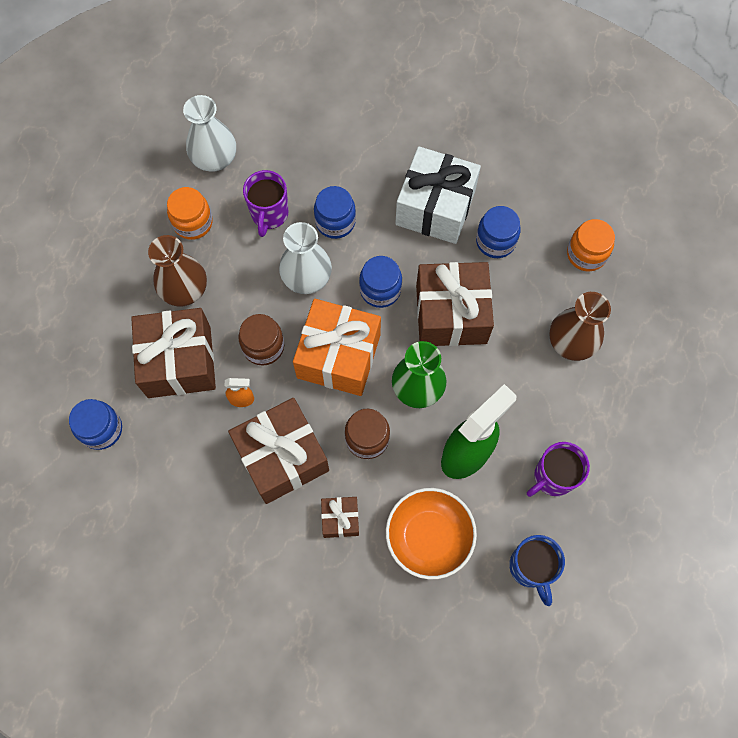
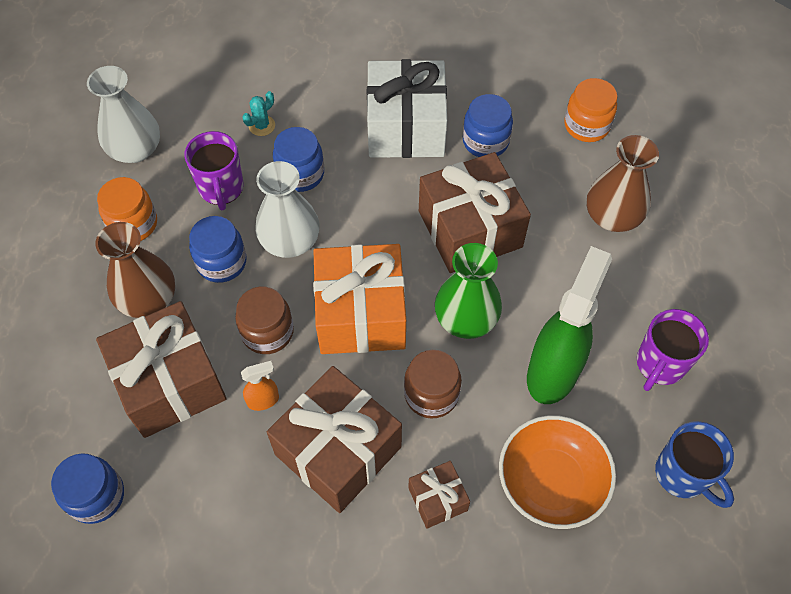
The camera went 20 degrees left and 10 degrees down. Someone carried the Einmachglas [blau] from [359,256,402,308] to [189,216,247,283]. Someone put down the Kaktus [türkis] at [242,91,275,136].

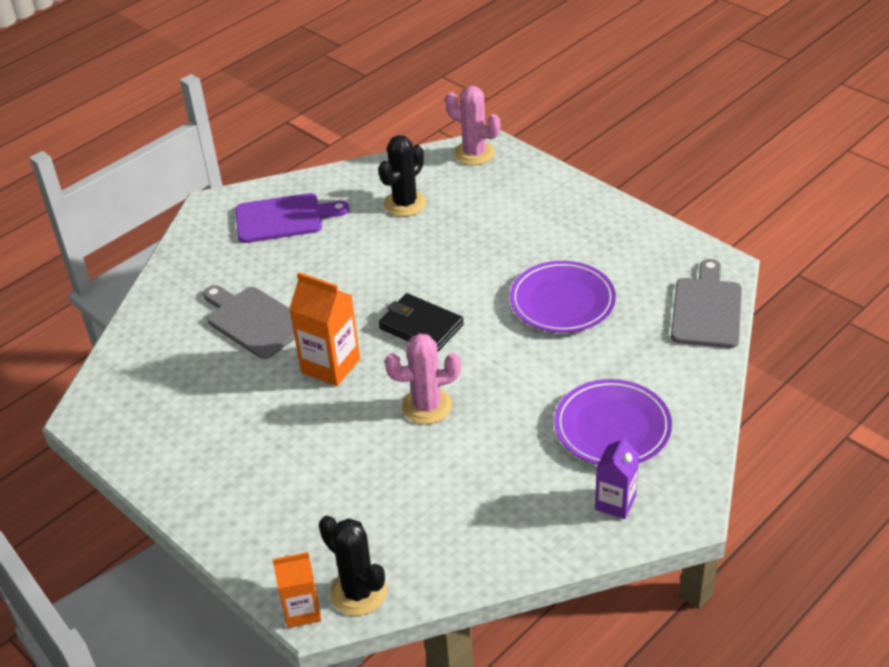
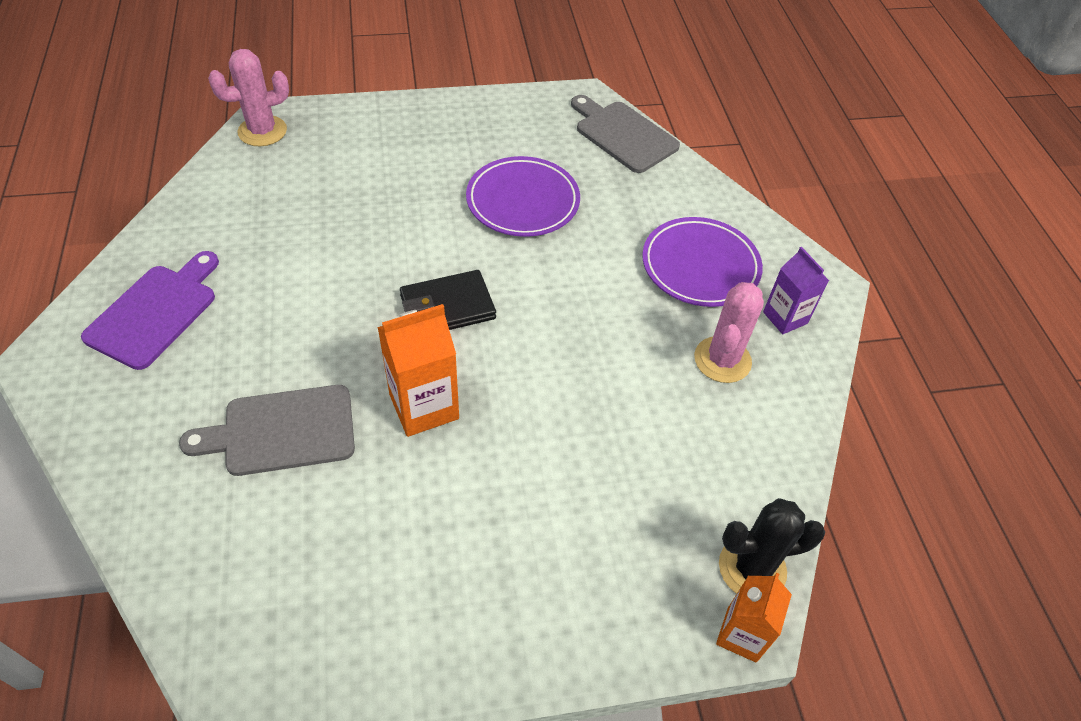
The camera went 60 degrees left and 10 degrees up. Someone took away the Kaktus [schwarz] at [378,135,426,217]. Someone carried the Kaktus [rosa] from [385,334,461,424] to [694,282,764,383].

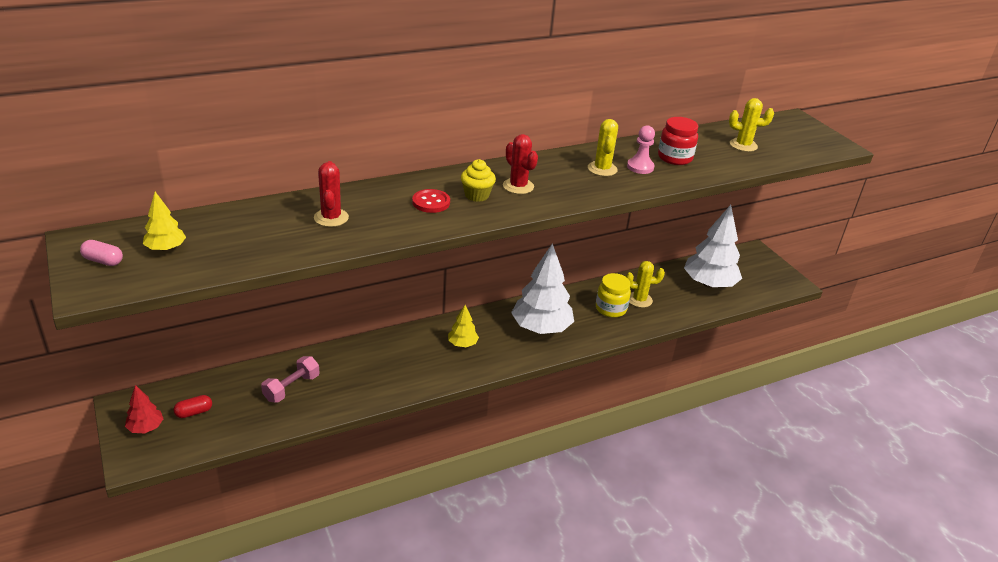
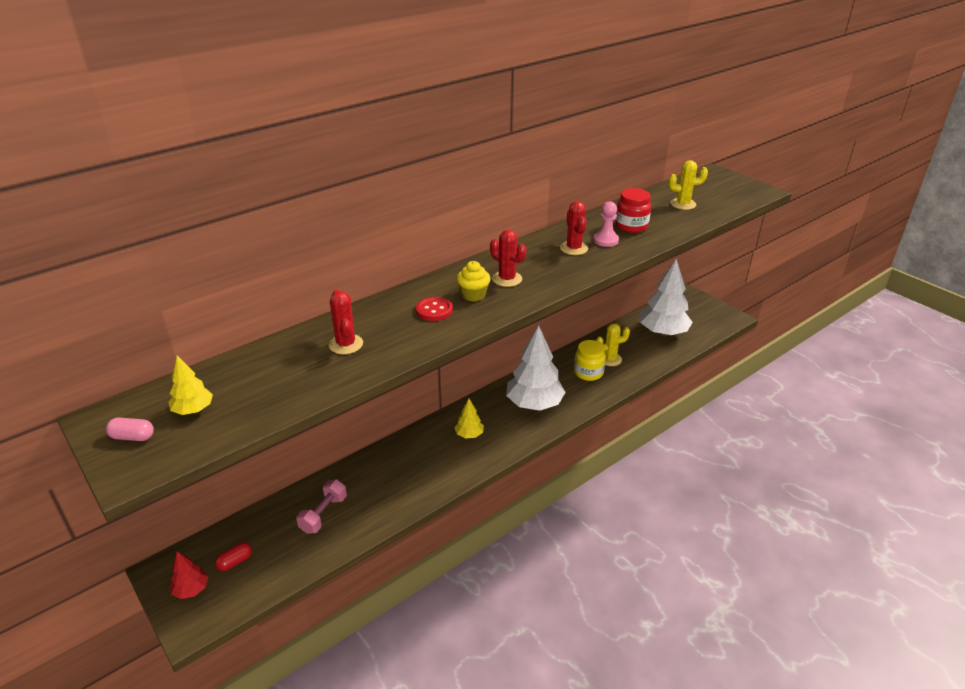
The camera went 10 degrees left and 0 degrees up. Someone repainted the Kaktus [gelb] at [588,119,618,176], which became the Kaktus [rot] at [560,201,588,255].

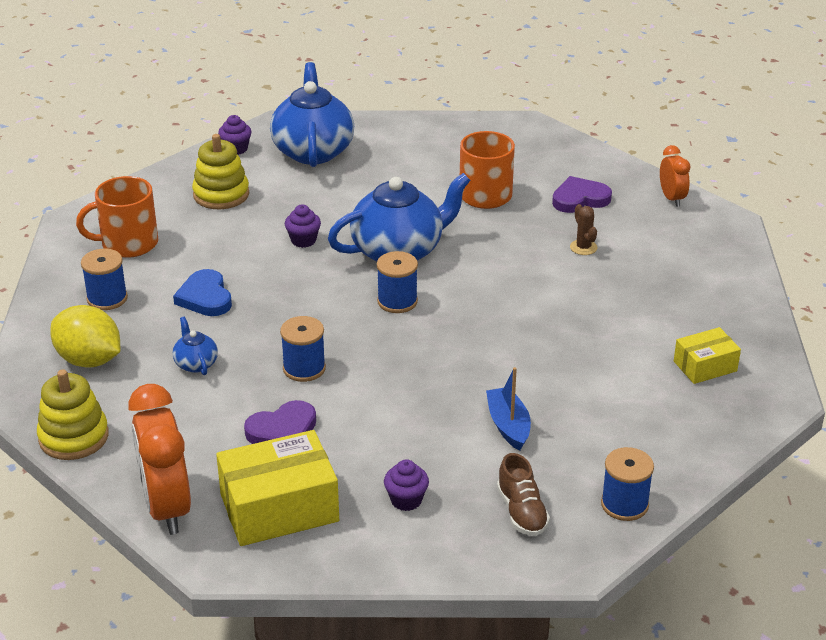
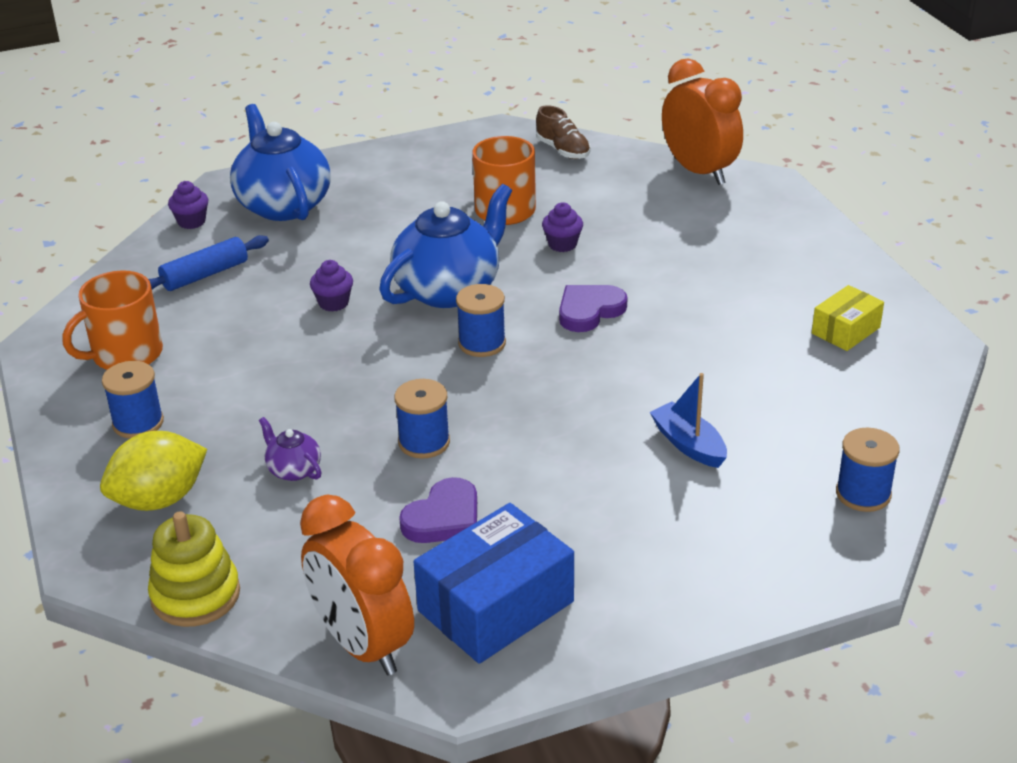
The camera went 20 degrees left and 0 degrees up. Someone rotated the Zitrone [gelb] at [50,305,120,368] by 45 degrees counterclockwise. Someone repainted the Teekanne [blau] at [172,317,218,375], which became the Teekanne [lila] at [259,417,322,481]. Someone took away the Herz [blau] at [173,269,232,316]. Someone swapped the Stapelspielzeug [gelb] at [192,134,249,209] for the Nudelholz [blau] at [148,235,269,291]. Someone repainted the Schachtel [gelb] at [216,430,339,546], which became the Schachtel [blau] at [414,503,574,664]. Someone carried the Muffin [lila] from [384,459,429,511] to [542,202,583,252]. Someone carried the Schuh [braun] from [497,453,550,536] to [536,105,591,159]. Someone carried the Herz [lila] from [552,176,612,213] to [559,285,627,332]. Someone took away the Kaktus [braun] at [570,204,597,255]. Someone scaled the Wecker [orange] at [660,145,690,207] by 1.89.

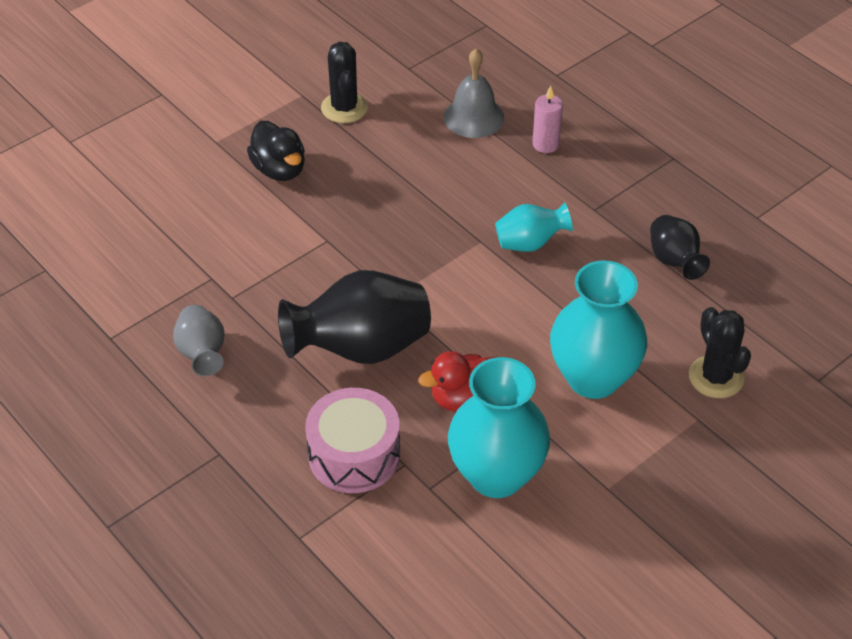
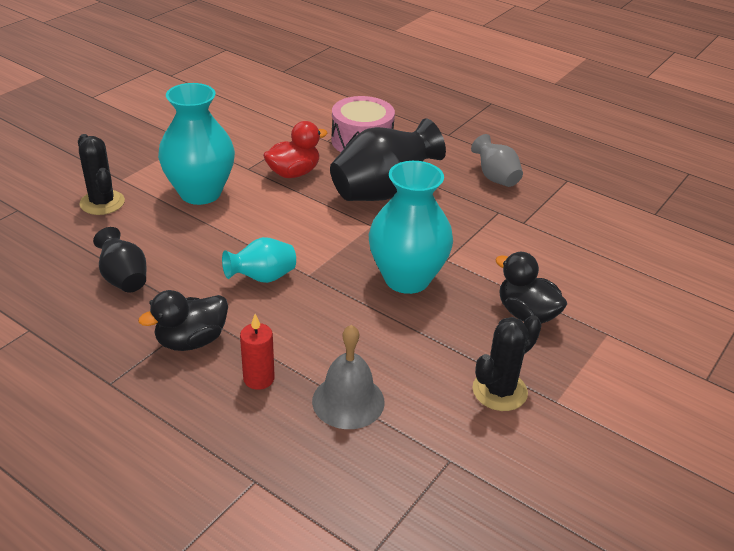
The camera went 165 degrees right and 10 degrees down. Someone rotated the Kaktus [schwarz] at [321,42,368,123] by 75 degrees clockwise. Someone carried the Vase [türkis] from [448,357,550,498] to [369,161,453,294]. Someone repainted the Kerze [rosa] at [532,85,563,153], which became the Kerze [rot] at [240,314,275,390]. Someone put down the Ente [schwarz] at [138,290,228,351].

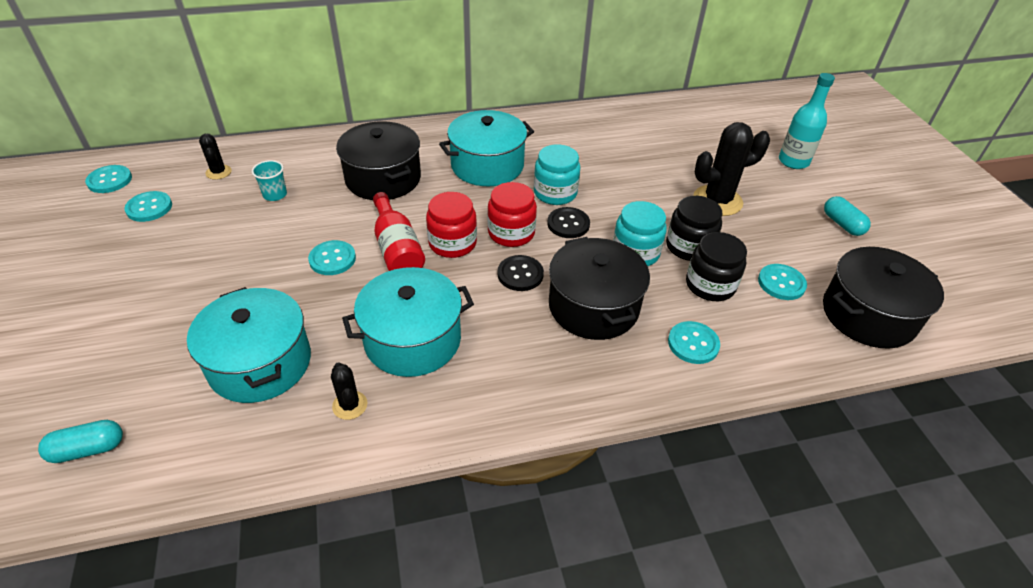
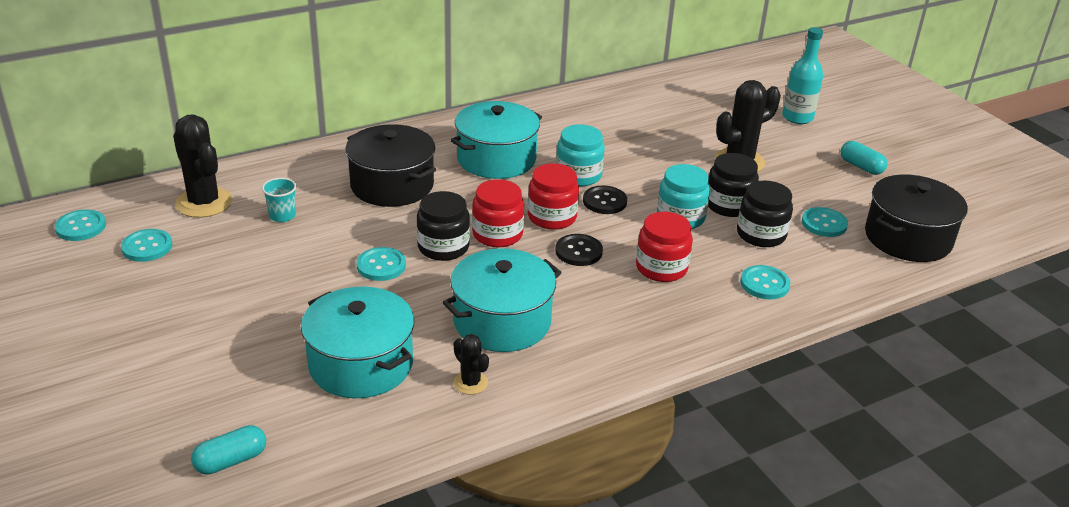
The camera went 15 degrees left and 10 degrees down. Someone scaled the Kaktus [schwarz] at [199,134,232,180] by 1.96. Someone swapped the Flasche [rot] at [373,192,425,271] for the Einmachglas [schwarz] at [417,191,470,261]. Someone swapped the Kochtopf [schwarz] at [549,237,650,340] for the Einmachglas [rot] at [636,212,693,282].

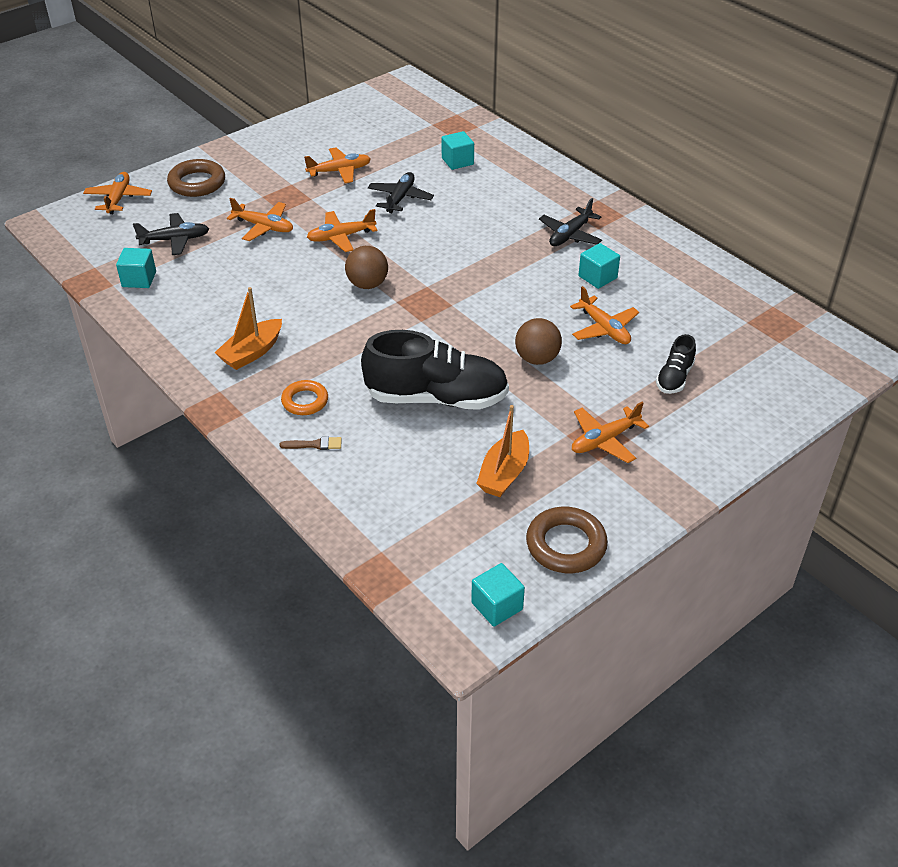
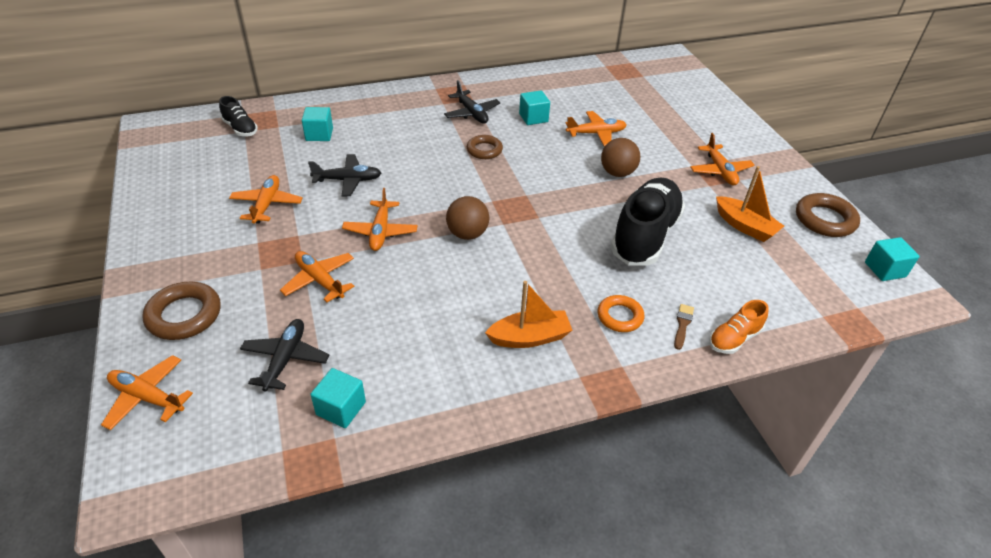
The camera went 70 degrees left and 0 degrees up. Someone rotated the Boot [orange] at [214,287,282,370] by 75 degrees counterclockwise. Someone rotated the Flugzeug [orange] at [227,198,293,241] by 90 degrees counterclockwise. Someone rotated the Flugzeug [schwarz] at [368,172,434,213] by 135 degrees clockwise. Someone carried the Schuh [schwarz] from [656,334,696,394] to [219,96,258,136]. Someone put down the Ring [braun] at [467,135,503,159]. Someone put down the Schuh [orange] at [709,300,769,354].

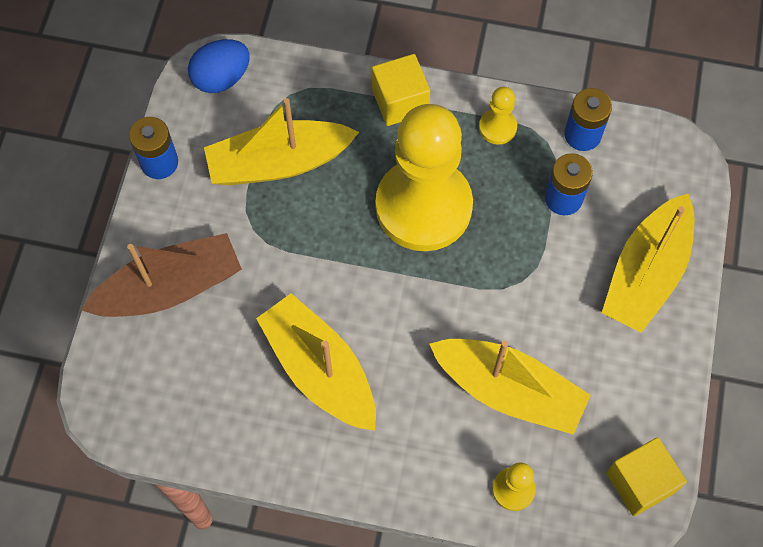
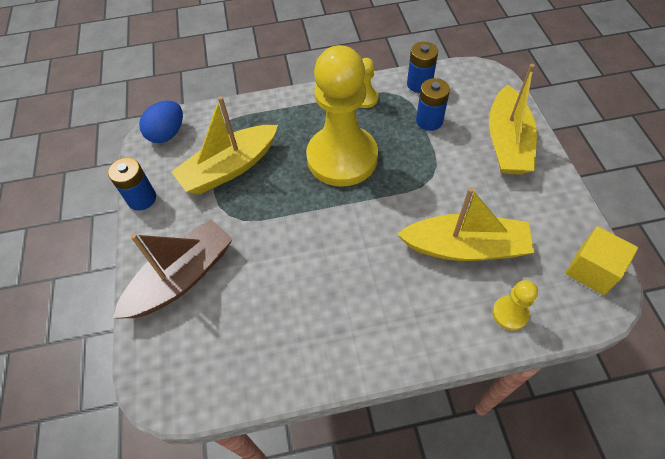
The camera went 20 degrees left and 10 degrees down. Someone took away the Boot [gelb] at [256,293,376,431]. Someone took away the Kubus [gelb] at [372,54,430,126].

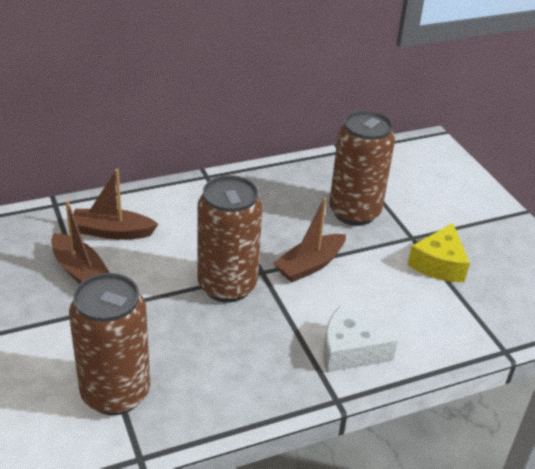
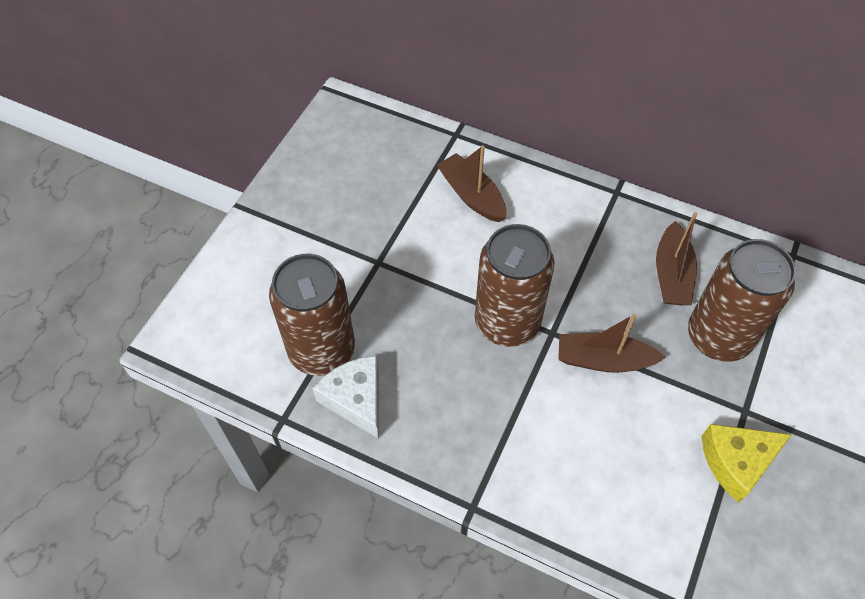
The camera went 50 degrees right and 20 degrees up. Someone carried the Boot [braun] from [51,200,110,283] to [656,212,697,305]. Someone carried the Käse [weiß] from [323,306,398,372] to [312,356,379,439].

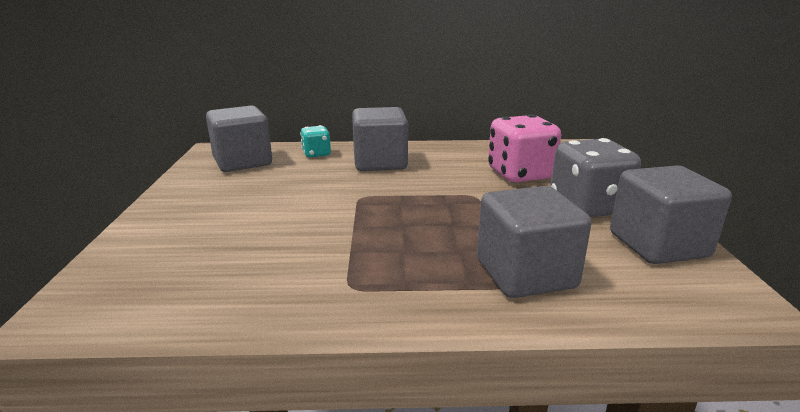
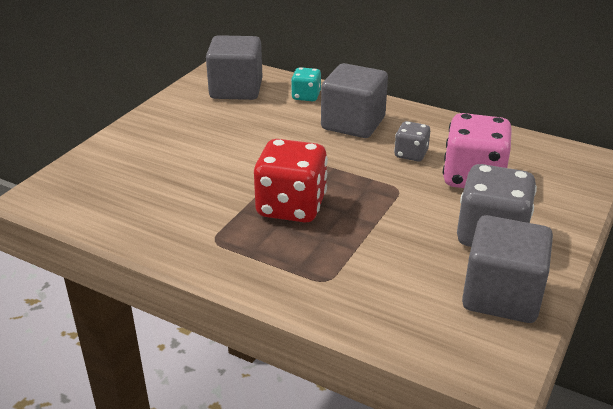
The camera went 30 degrees right and 10 degrees up. Someone took away the Kubus [grau] at [477,186,592,298]. Someone put down the Spielwürfel [rot] at [254,139,328,223]. Someone put down the Spielwürfel [grau] at [394,121,430,161].

